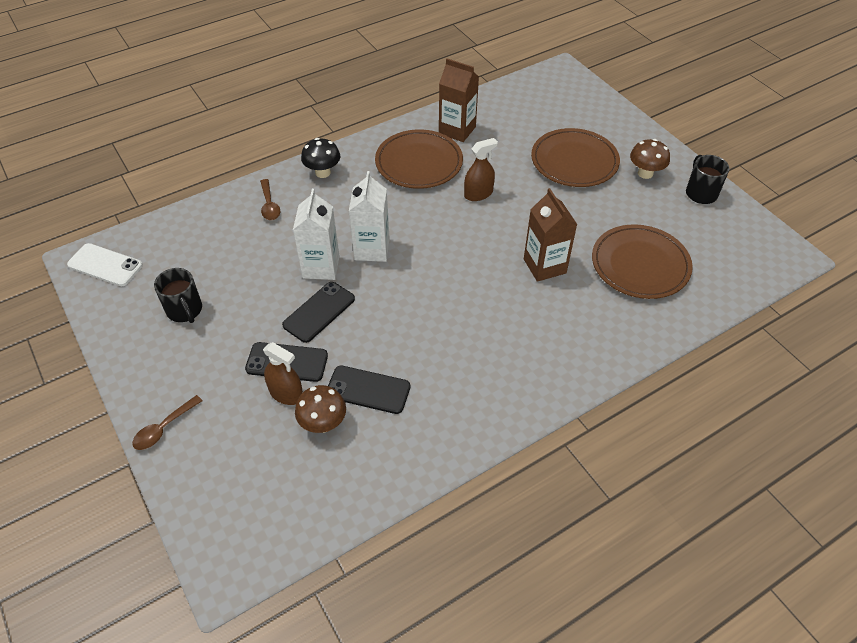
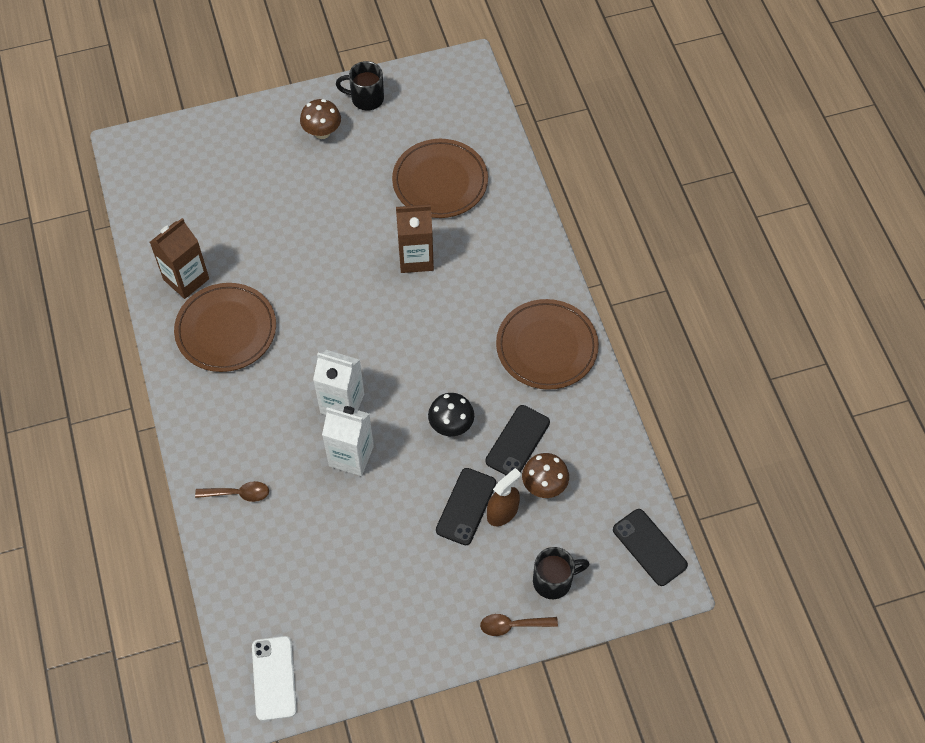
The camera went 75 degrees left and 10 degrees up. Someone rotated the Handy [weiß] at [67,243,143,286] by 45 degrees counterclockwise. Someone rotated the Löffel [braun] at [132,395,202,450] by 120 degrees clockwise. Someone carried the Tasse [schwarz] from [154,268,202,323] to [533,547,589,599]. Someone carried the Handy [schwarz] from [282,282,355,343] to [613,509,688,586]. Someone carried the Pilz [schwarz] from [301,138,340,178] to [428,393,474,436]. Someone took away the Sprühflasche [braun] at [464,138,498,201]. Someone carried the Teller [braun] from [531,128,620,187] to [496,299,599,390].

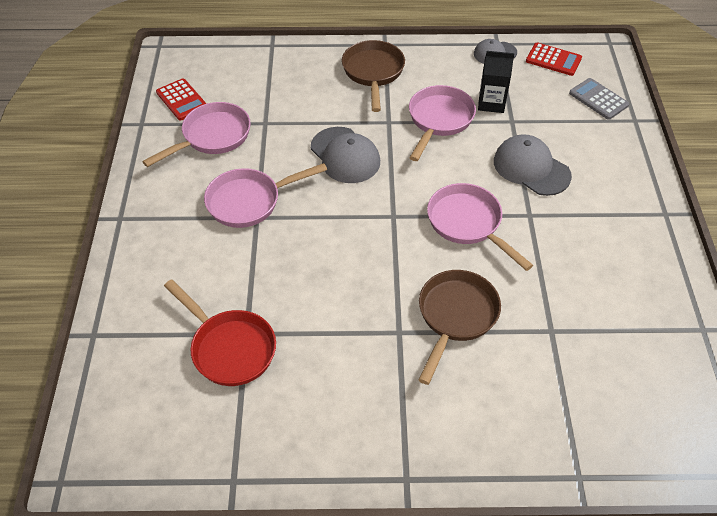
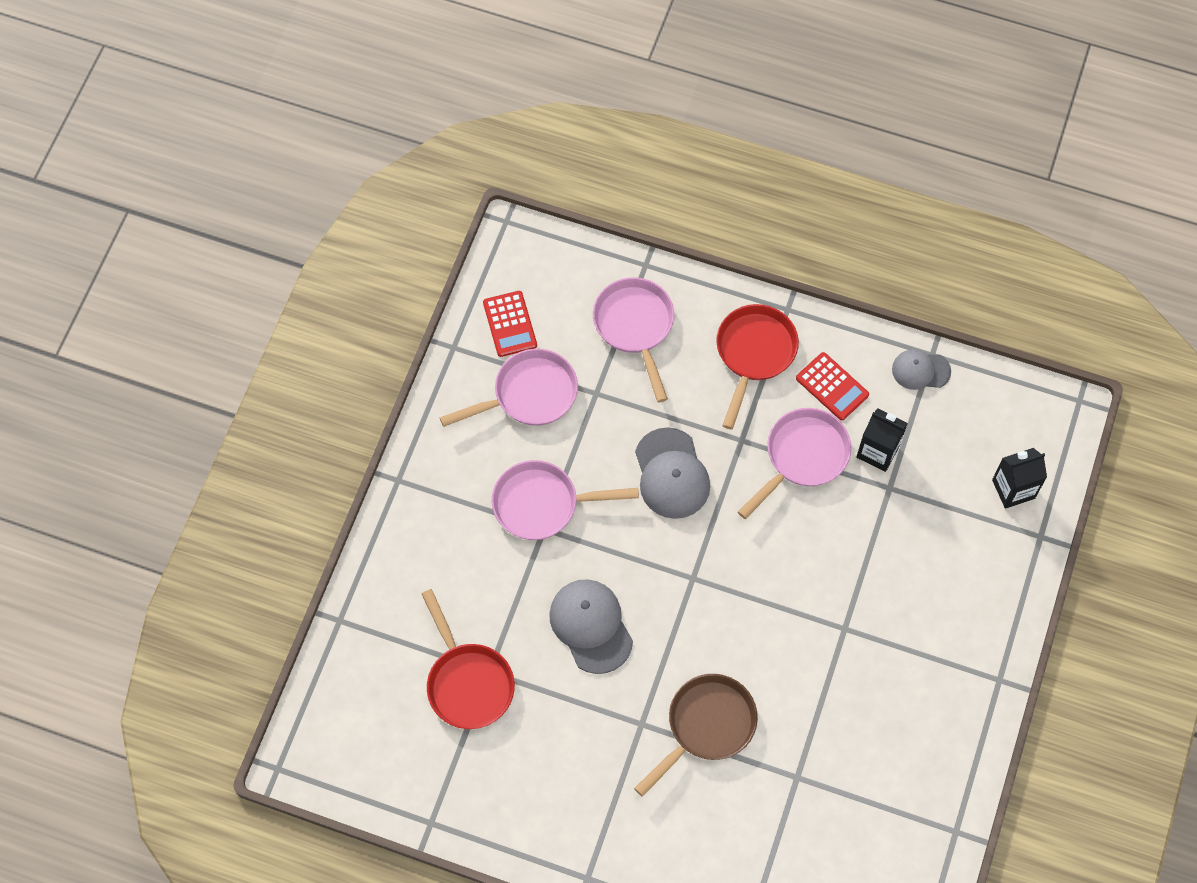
The camera went 20 degrees right and 15 degrees up. Someone repainted the Pfanne [braun] at [342,40,405,112], which became the Pfanne [rot] at [716,304,799,430]. Someone carried the Pfanne [rosa] from [427,183,533,271] to [593,277,674,402]. Someone carried the Kappe [grau] from [494,134,572,196] to [549,579,633,674]. Someone carried the Taschenrechner [rot] from [526,42,582,76] to [796,352,869,420]. Someone swapped the Taschenrechner [grau] at [569,78,629,120] for the Getränkekarton [schwarz] at [992,448,1047,509].

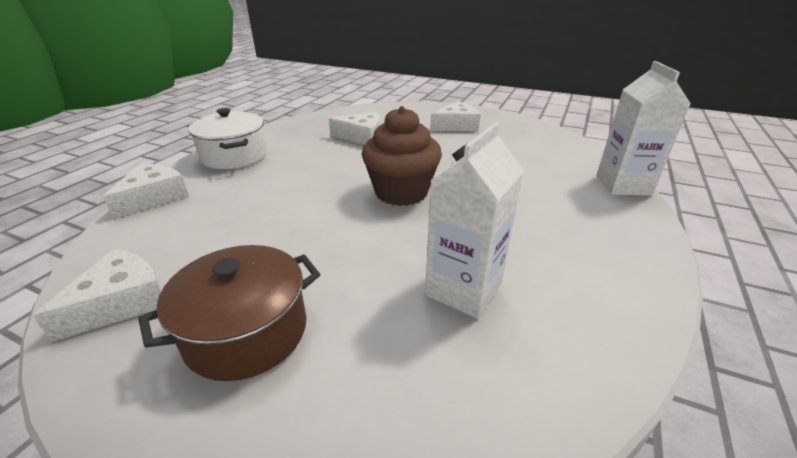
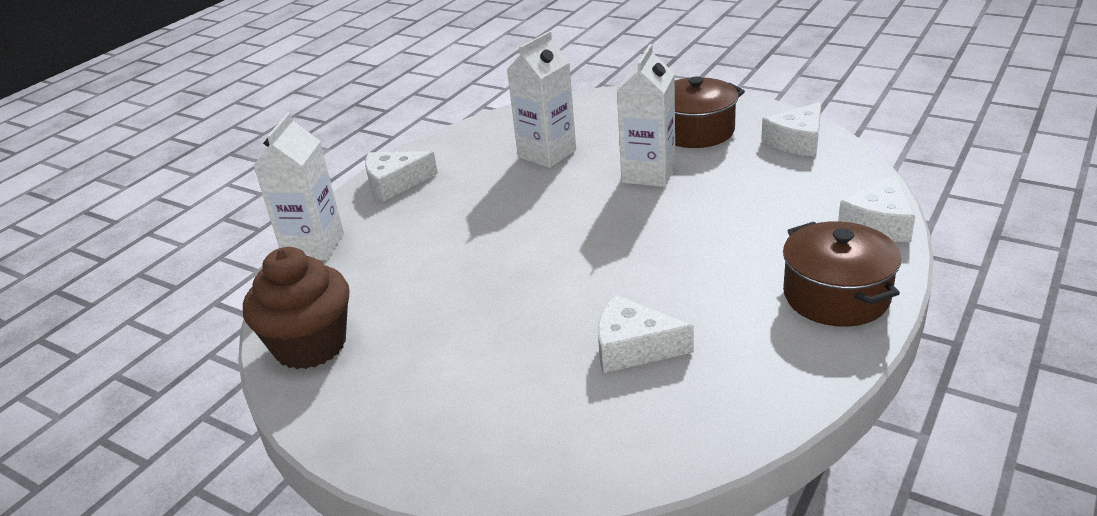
The camera went 170 degrees left and 0 degrees up. Someone repainted the Kochtopf [weiß] at [188,108,267,169], which became the Kochtopf [braun] at [783,221,901,327]. Someone carried the Muffin [braun] from [362,106,442,206] to [243,247,350,369]. Someone carried the Käse [weiß] from [430,101,481,131] to [365,151,438,202]. Someone put down the Getränkekarton [weiß] at [617,44,675,187].

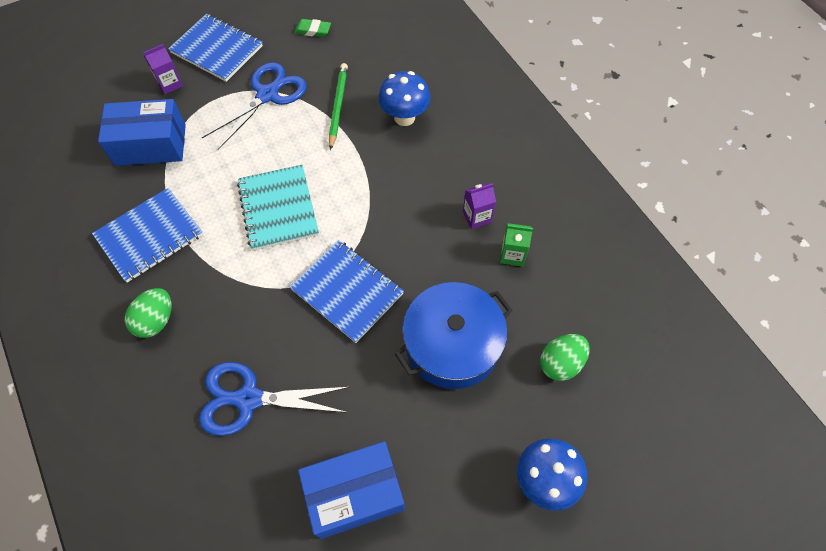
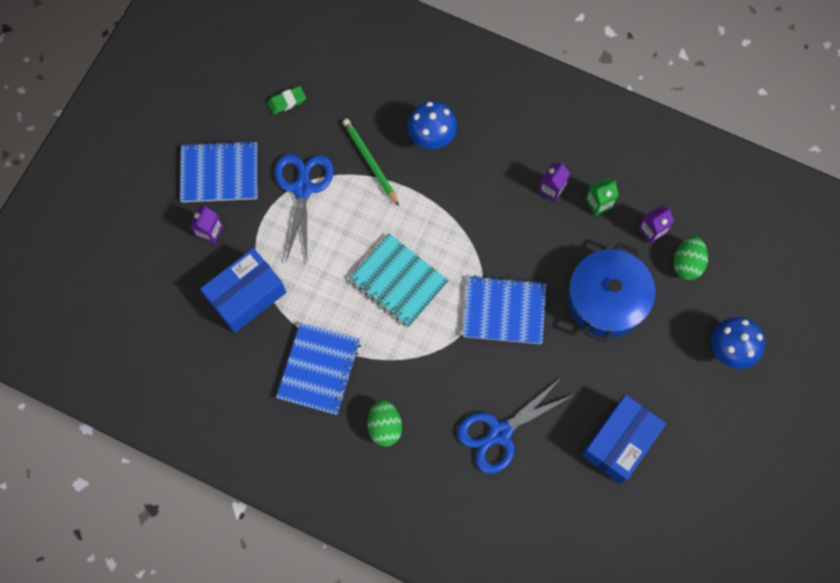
The camera went 35 degrees left and 10 degrees up. Someone put down the Getränkekarton [lila] at [638,205,674,244].

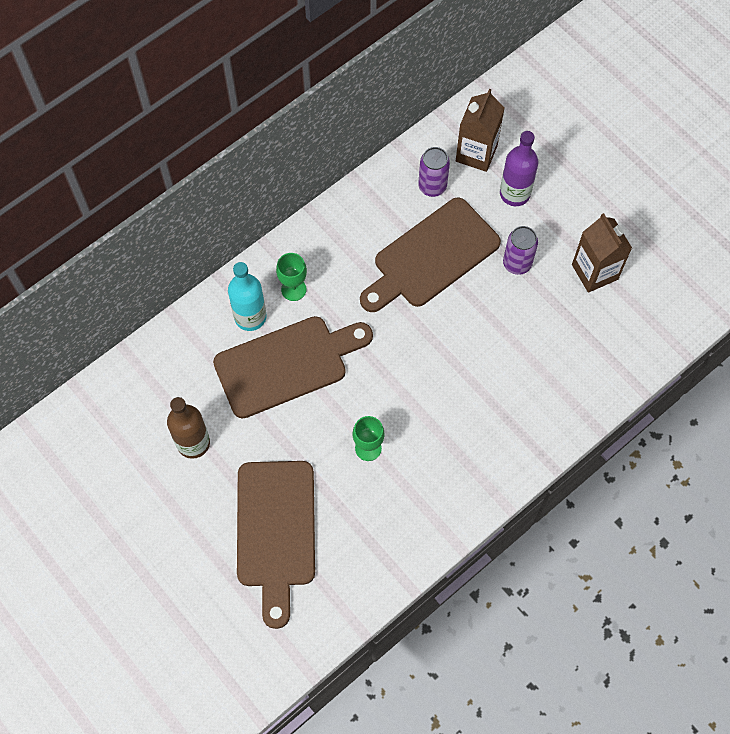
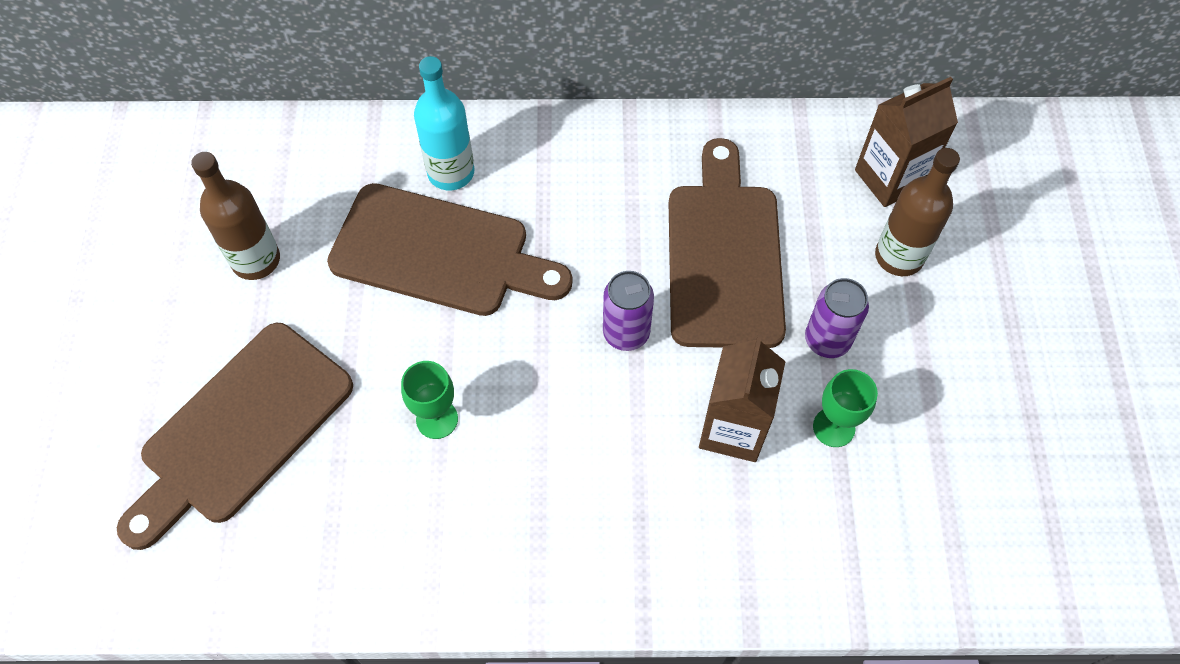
The camera went 40 degrees right and 5 degrees down. Someone carried the Kelch [grün] from [276,253,307,301] to [813,369,878,447]. Someone rotated the Schneidebrett [braun] at [360,198,501,312] by 90 degrees clockwise. Someone carried the Dose [lila] from [418,147,450,197] to [603,271,654,351]. Someone repainted the Flasche [lila] at [500,131,538,206], which became the Flasche [braun] at [875,148,960,276]. Someone carried the Getränkekarton [braun] from [572,213,632,293] to [699,334,786,462].

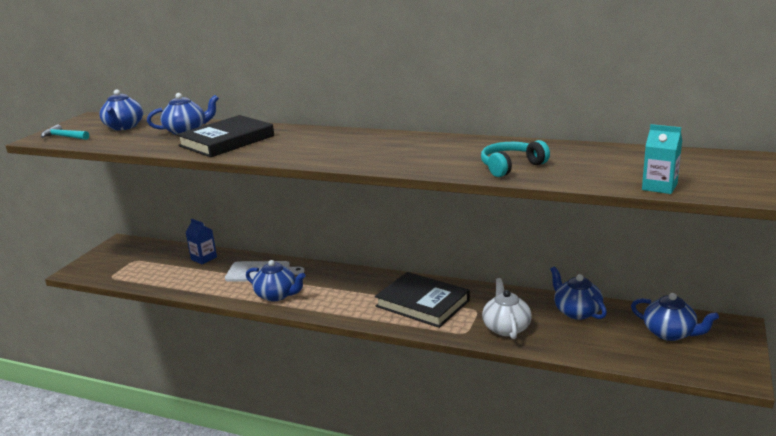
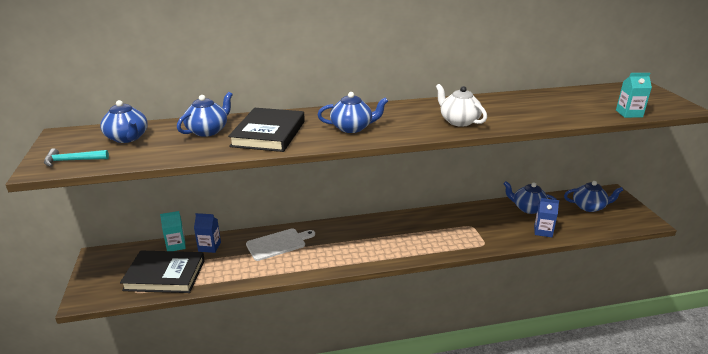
The camera went 35 degrees left and 5 degrees up. Someone carried the Teekanne [blau] from [246,260,306,302] to [317,92,388,133]. Someone carried the Buch [schwarz] from [375,272,470,328] to [120,251,205,293]. Someone took away the Kopfhörer [türkis] at [481,140,550,177]. Someone carried the Teekanne [weiß] from [482,278,532,339] to [436,84,487,127]. Someone put down the Getränkekarton [türkis] at [160,211,186,251]. Someone put down the Getränkekarton [blau] at [534,198,559,237].

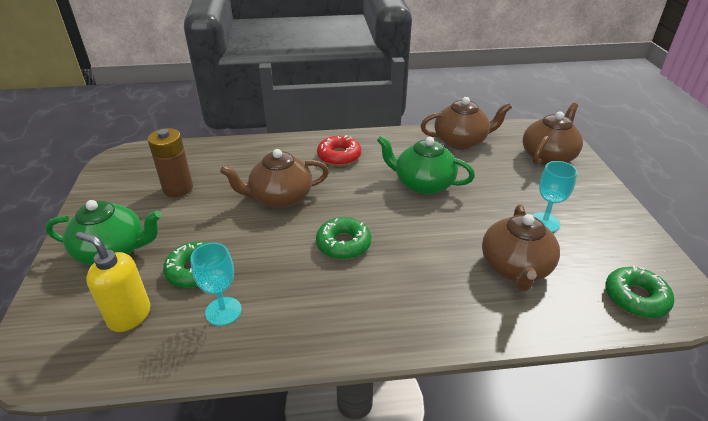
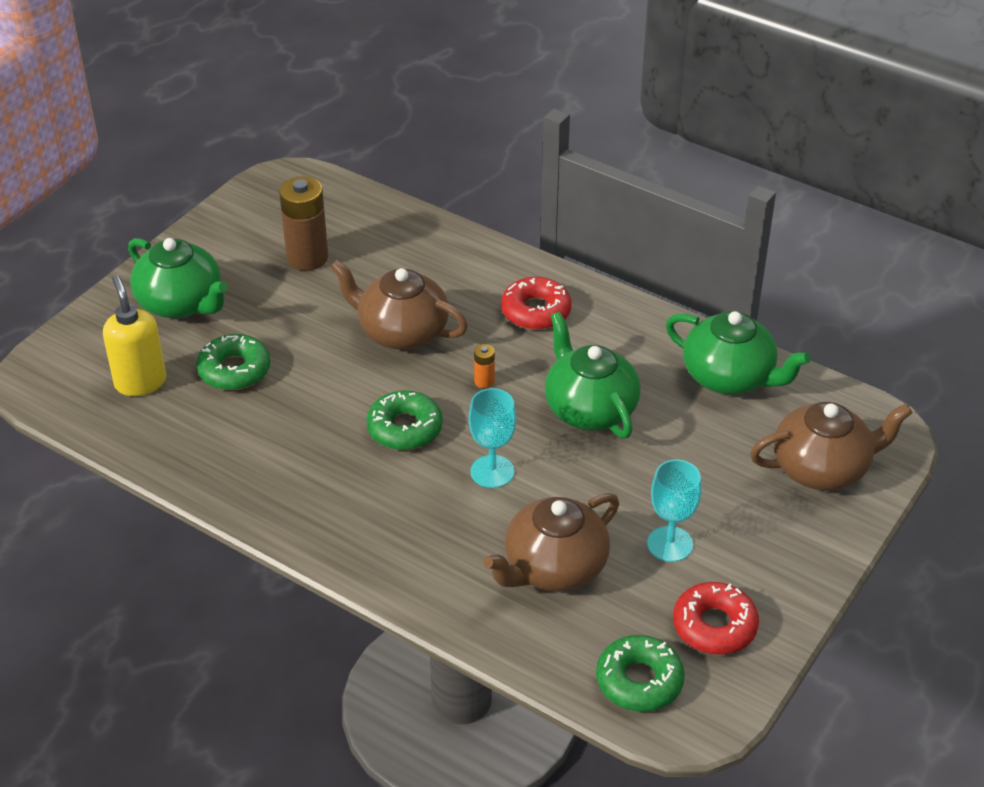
The camera went 40 degrees right and 5 degrees up. Someone carried the Kelch [türkis] from [190,243,242,326] to [469,388,516,488]. Someone repainted the Teekanne [braun] at [421,97,512,150], which became the Teekanne [grün] at [666,311,811,394]. Someone put down the Batterie [orange] at [474,344,495,388]. Someone put down the Donut [rot] at [673,582,759,655].

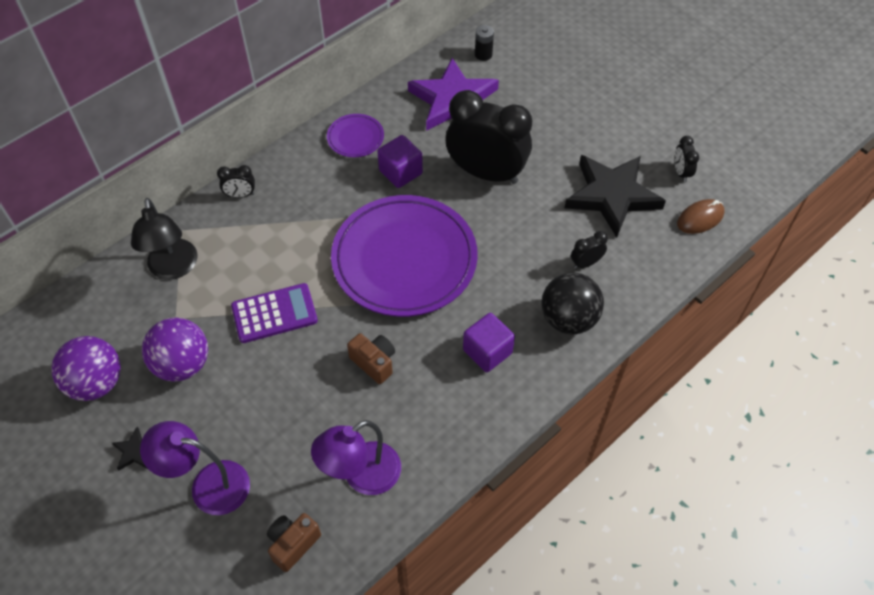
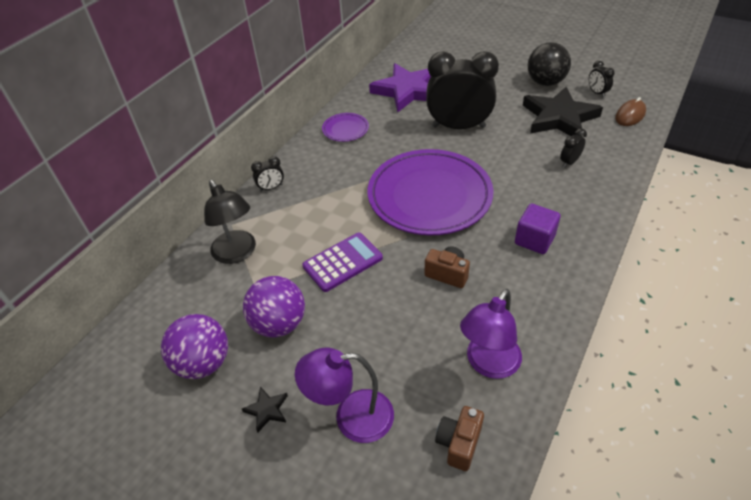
The camera went 15 degrees left and 10 degrees down. Someone took away the Kubus [lila] at [377,135,423,188]. Someone took away the Batterie [schwarz] at [475,25,494,61]. Someone carried the Ball [schwarz] from [541,273,604,334] to [528,42,571,86].

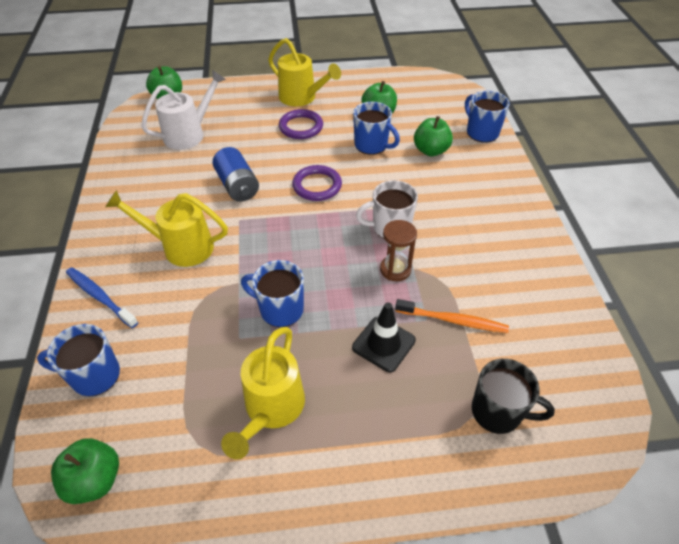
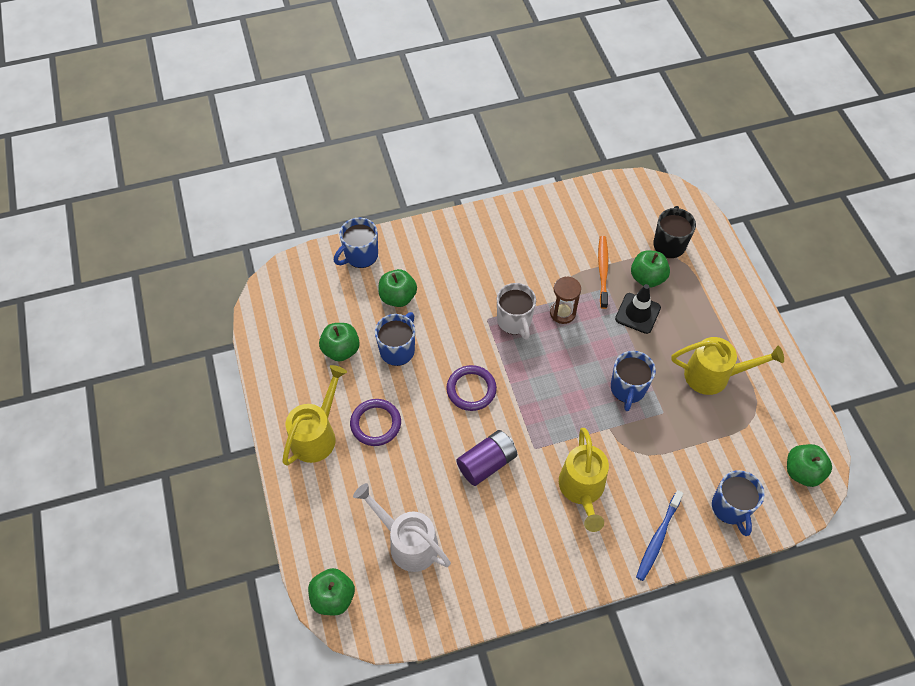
The camera went 100 degrees left and 10 degrees up. Someone repainted the Batterie [blau] at [213,147,259,202], which became the Batterie [lila] at [456,430,517,486]. Someone put down the Apfel [grün] at [631,250,670,288].

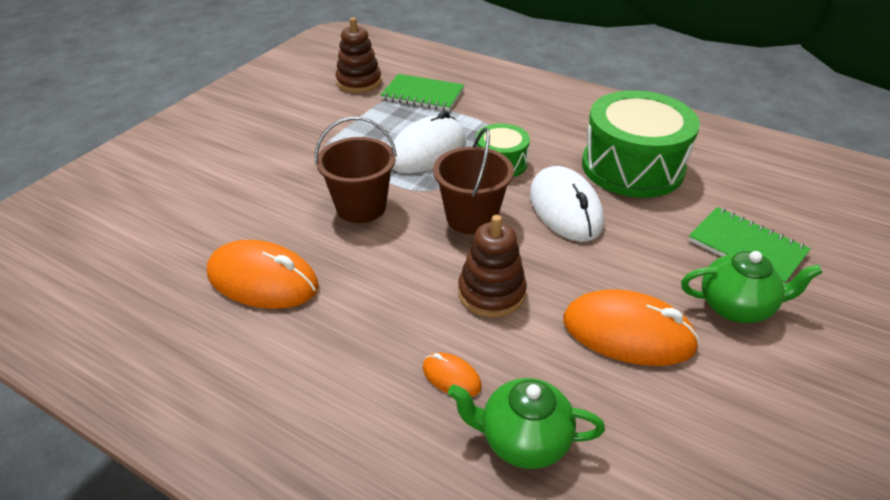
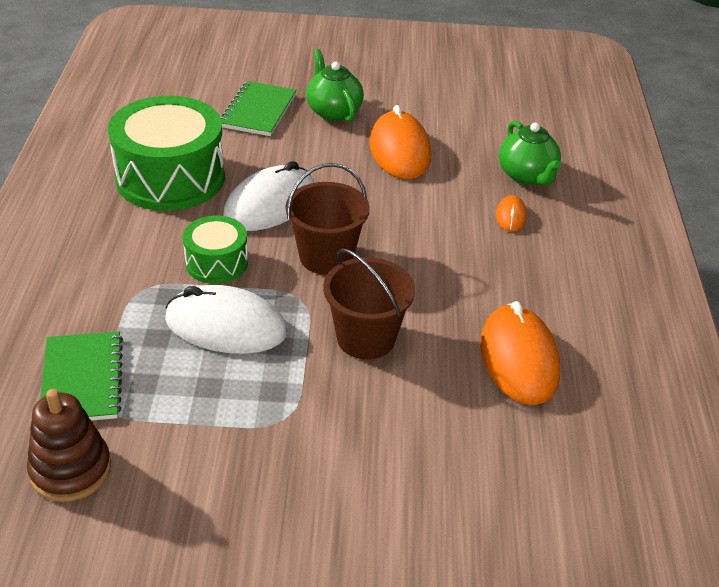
The camera went 120 degrees left and 0 degrees up. Someone took away the Stapelspielzeug [braun] at [458,215,527,317].

